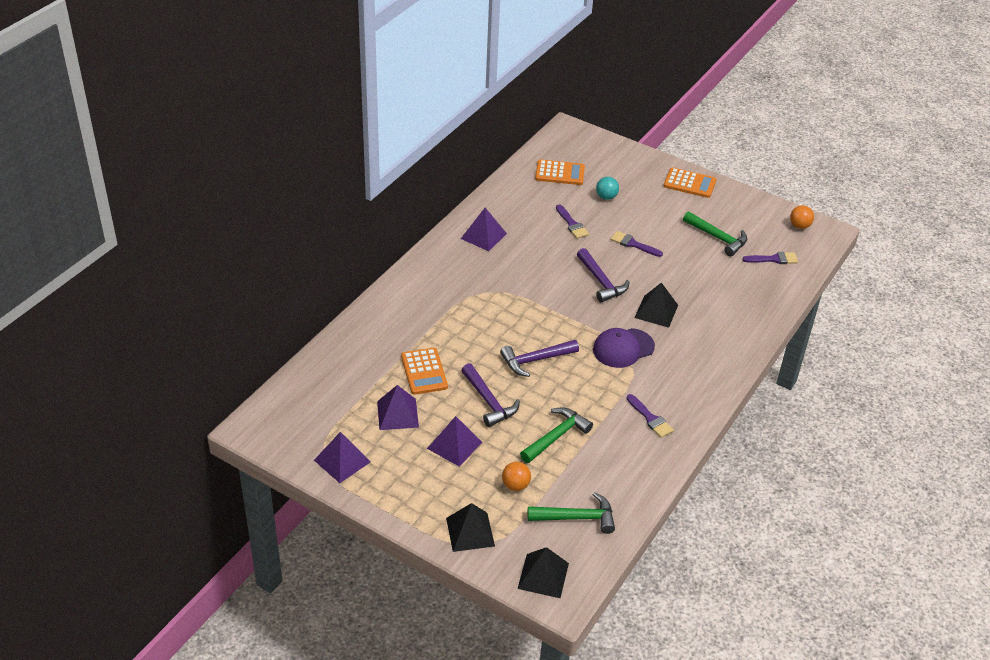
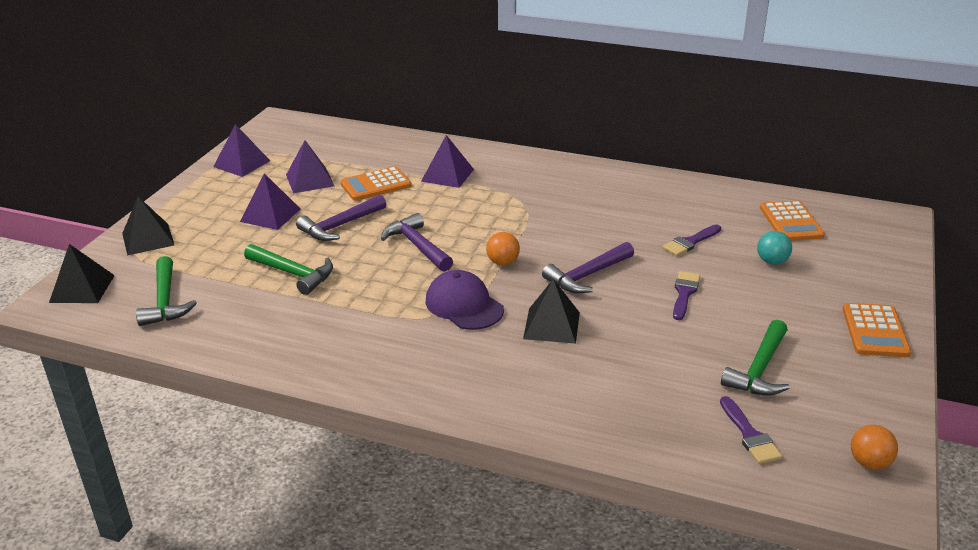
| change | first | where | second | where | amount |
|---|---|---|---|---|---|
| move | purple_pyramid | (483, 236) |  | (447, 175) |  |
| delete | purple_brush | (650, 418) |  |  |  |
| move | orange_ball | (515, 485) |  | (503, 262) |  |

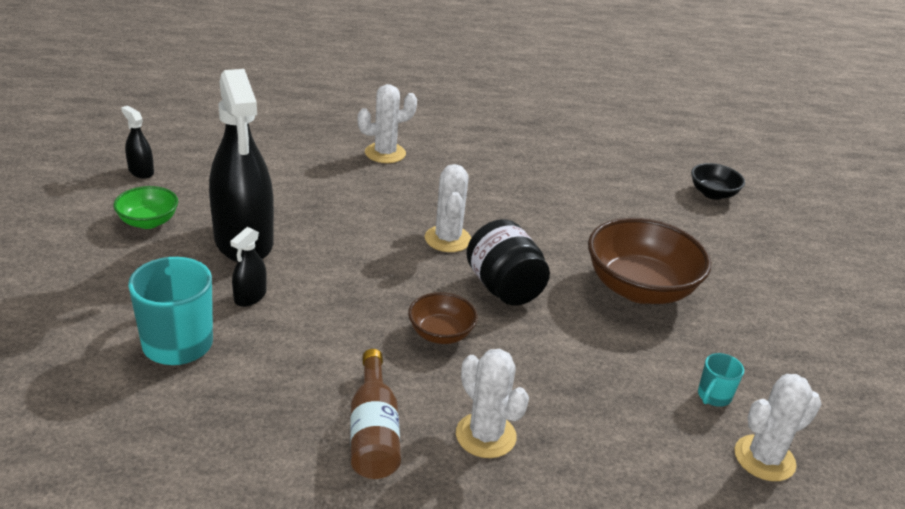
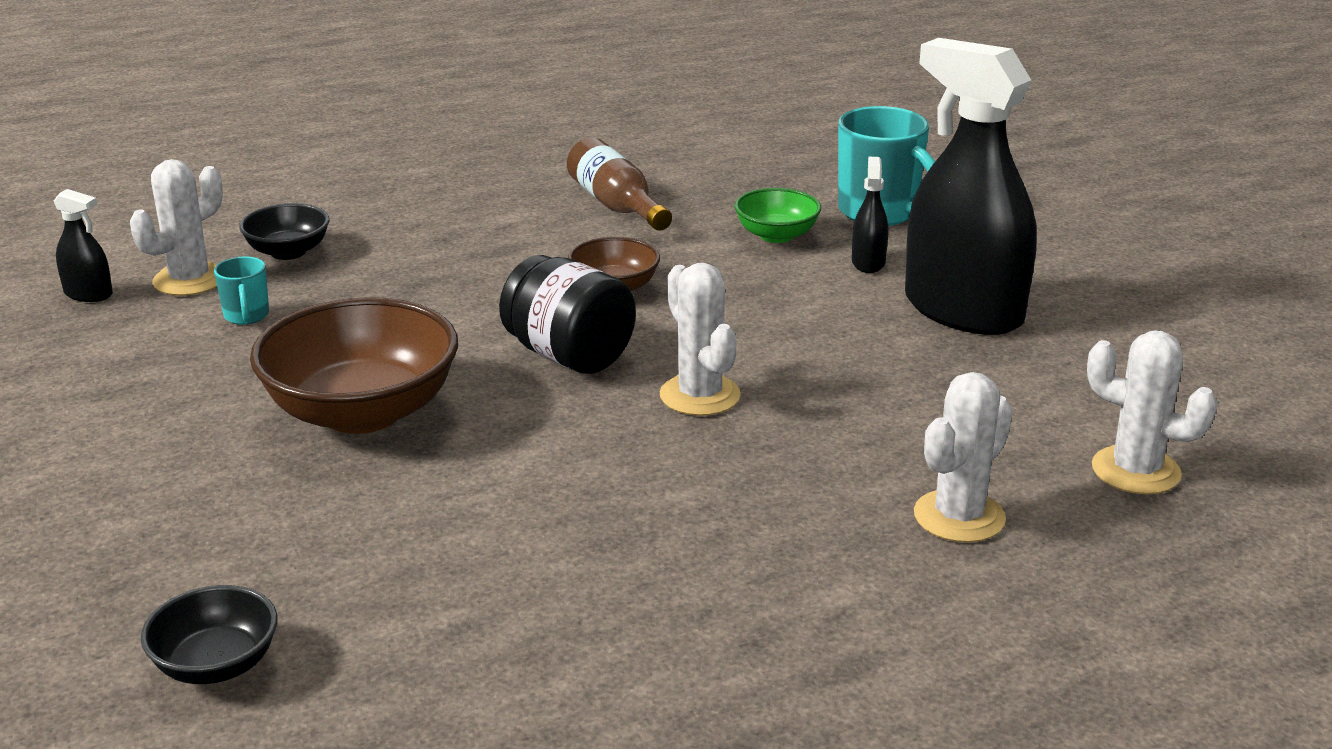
| change | first | where | second | where | amount |
|---|---|---|---|---|---|
| move | black_spray_bottle | (141, 171) |  | (88, 294) |  |
| move | green_bowl | (148, 222) |  | (776, 235) |  |
| move | white_cactus | (485, 435) |  | (1135, 471) |  |
| rotate | turquoise_mug | (713, 396) |  | (246, 316) | 150 degrees clockwise |
| insert |  |  | black_bowl | (288, 252) |  |

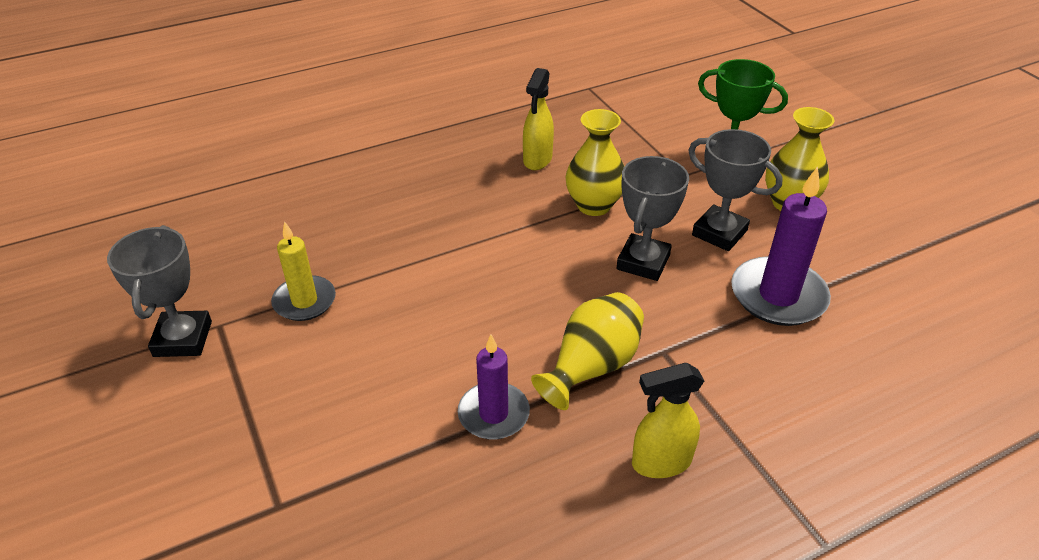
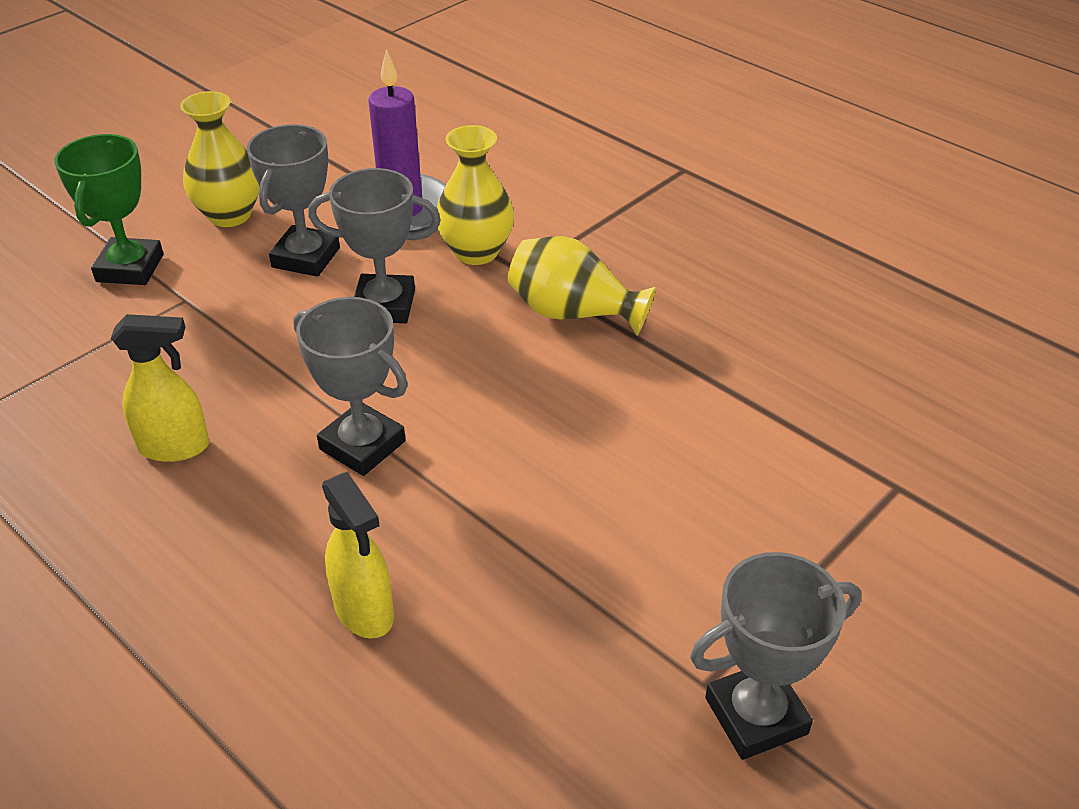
| change | first | where | second | where | amount |
|---|---|---|---|---|---|
| move | yellow_vase | (594, 205) |  | (476, 252) |  |
| delete | yellow_candle | (304, 301) |  |  |  |
| delete | purple_candle | (493, 414) |  |  |  |
| move | yellow_spray_bottle | (660, 462) |  | (364, 611) |  |
| insert |  |  | grey_trophy | (362, 445) |  |

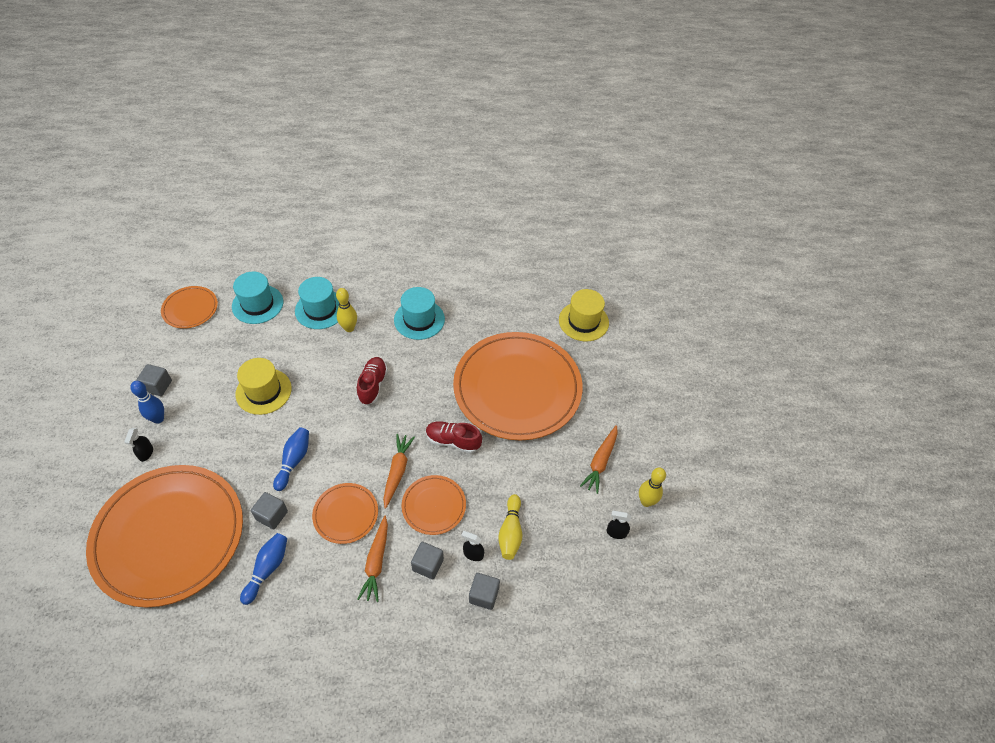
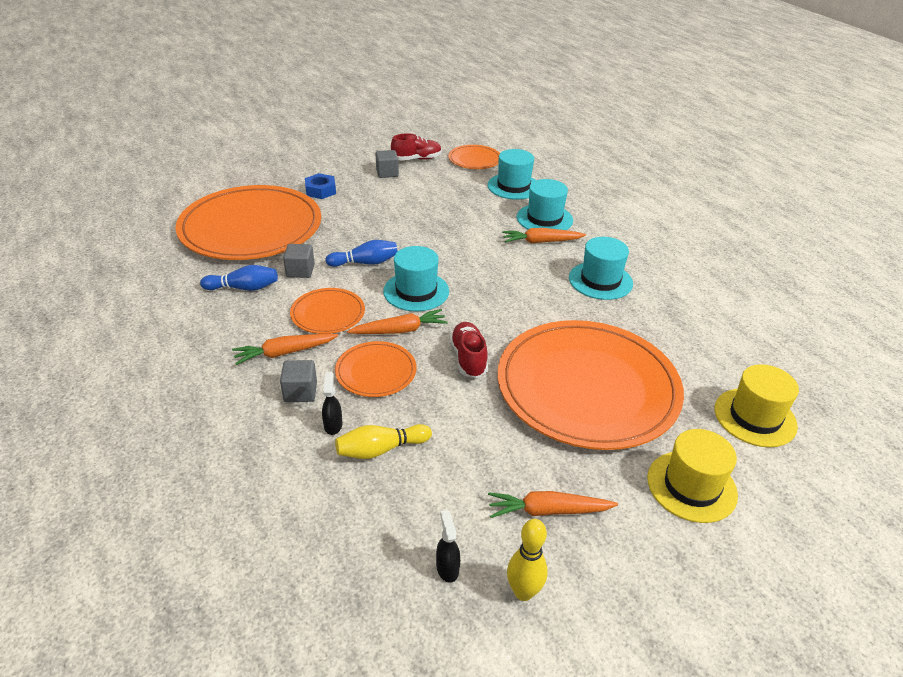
| change | first | where | second | where | amount |
|---|---|---|---|---|---|
| replace | yellow_bowling_pin | (349, 328) | orange_carrot | (541, 242) |  |
| move | red_shoe | (372, 385) |  | (417, 159) |  |
| move | yellow_hat | (263, 391) |  | (691, 486) |  |
| delete | blue_bowling_pin | (158, 419) |  |  |  |
| replace | black_spray_bottle | (146, 453) | blue_nut | (321, 190) |  |
| delete | grey_cube | (484, 595) |  |  |  |
| insert |  |  | turquoise_hat | (416, 291) |  |

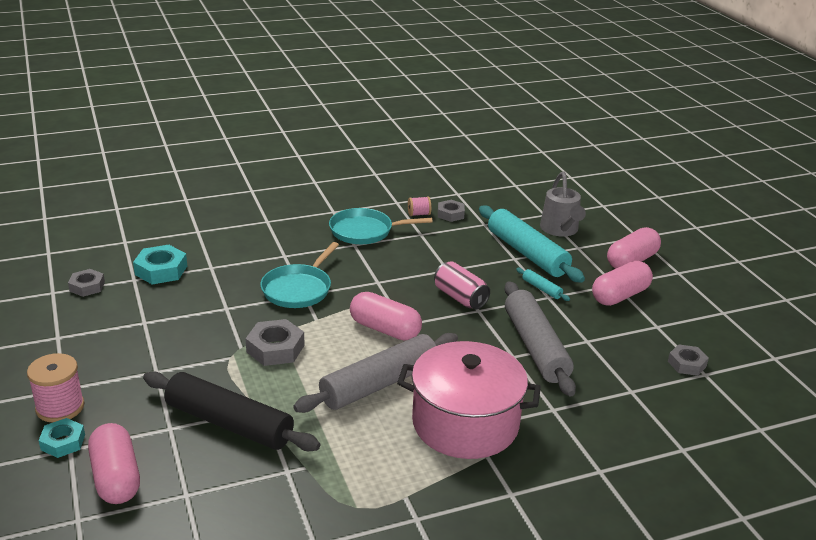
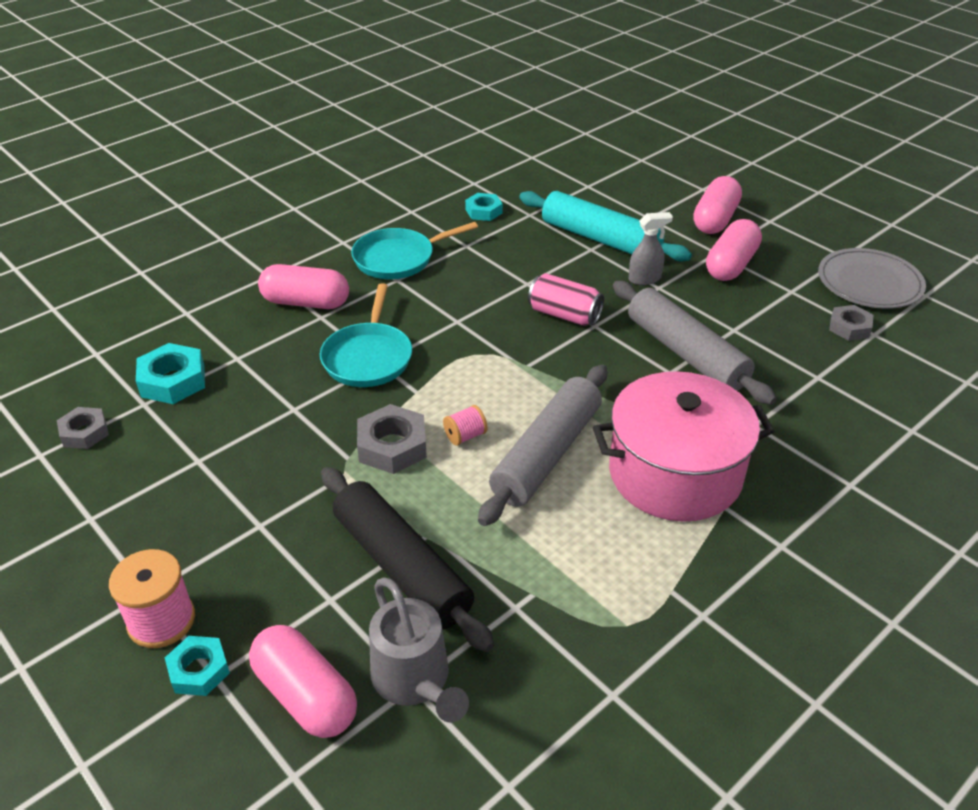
| change | first | where | second | where | amount |
|---|---|---|---|---|---|
| move | grey_watering_can | (560, 230) |  | (415, 681) |  |
| move | pink_spool | (419, 214) |  | (465, 436) |  |
| recolor | grey_nut | (450, 214) | turquoise_nut | (484, 211) |  |
| replace | turquoise_rolling_pin | (541, 289) | grey_spray_bottle | (645, 279) |  |
| move | pink_capsule | (385, 329) |  | (306, 302) |  |
| rotate | black_rolling_pin | (229, 423) |  | (402, 567) | 45 degrees clockwise |
| insert |  |  | grey_plate | (869, 282) |  |

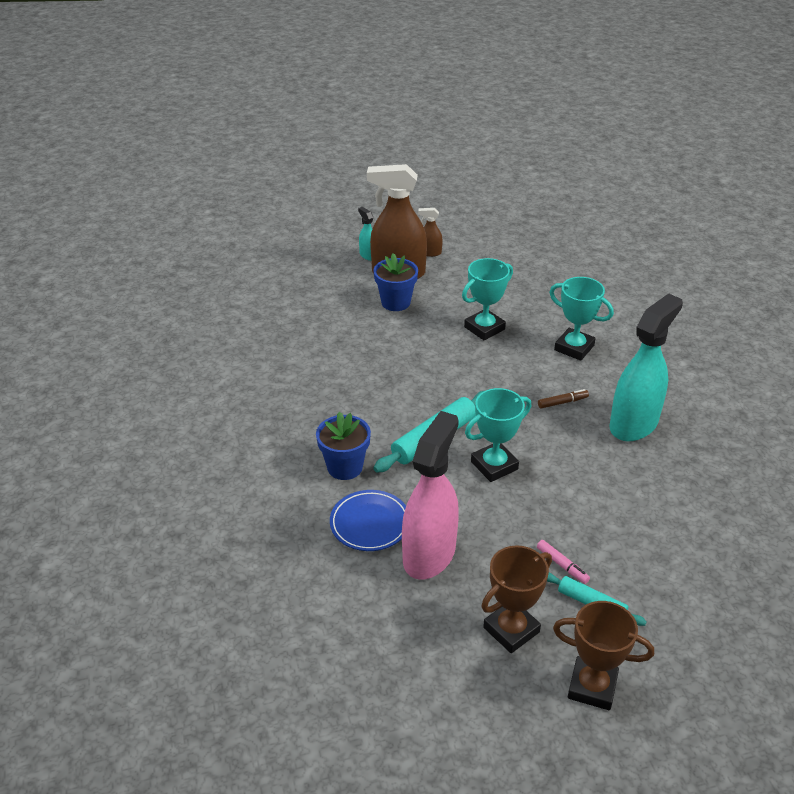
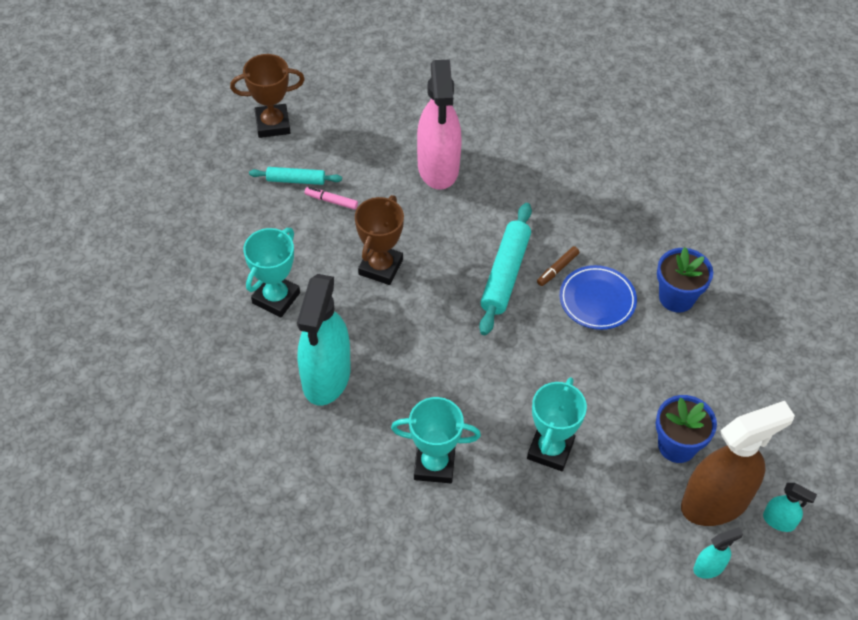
| change | first | where | second | where | amount |
|---|---|---|---|---|---|
| recolor | brown_spray_bottle | (429, 253) | turquoise_spray_bottle | (709, 567) |  |
| move | turquoise_trophy | (494, 465) |  | (276, 298) |  |
| move | brown_marker | (562, 402) |  | (557, 269) |  |
| move | blue_flower_pot | (345, 467) |  | (676, 297) |  |
| move | blue_plate | (370, 523) |  | (597, 300) |  |
| move | brown_trophy | (511, 630) |  | (380, 267) |  |

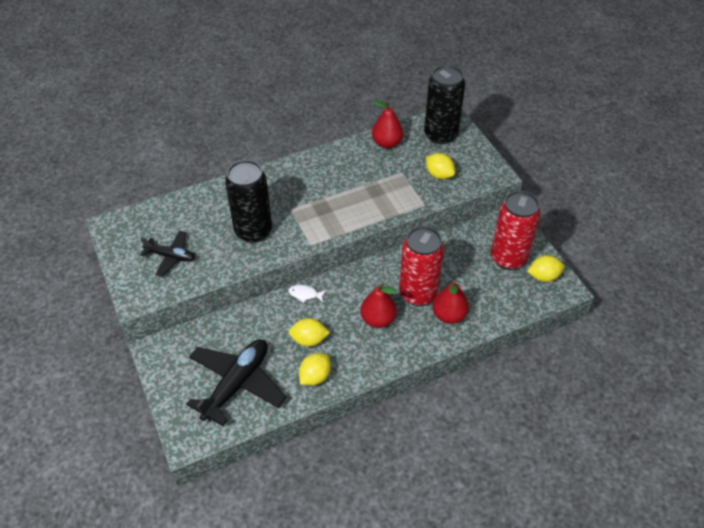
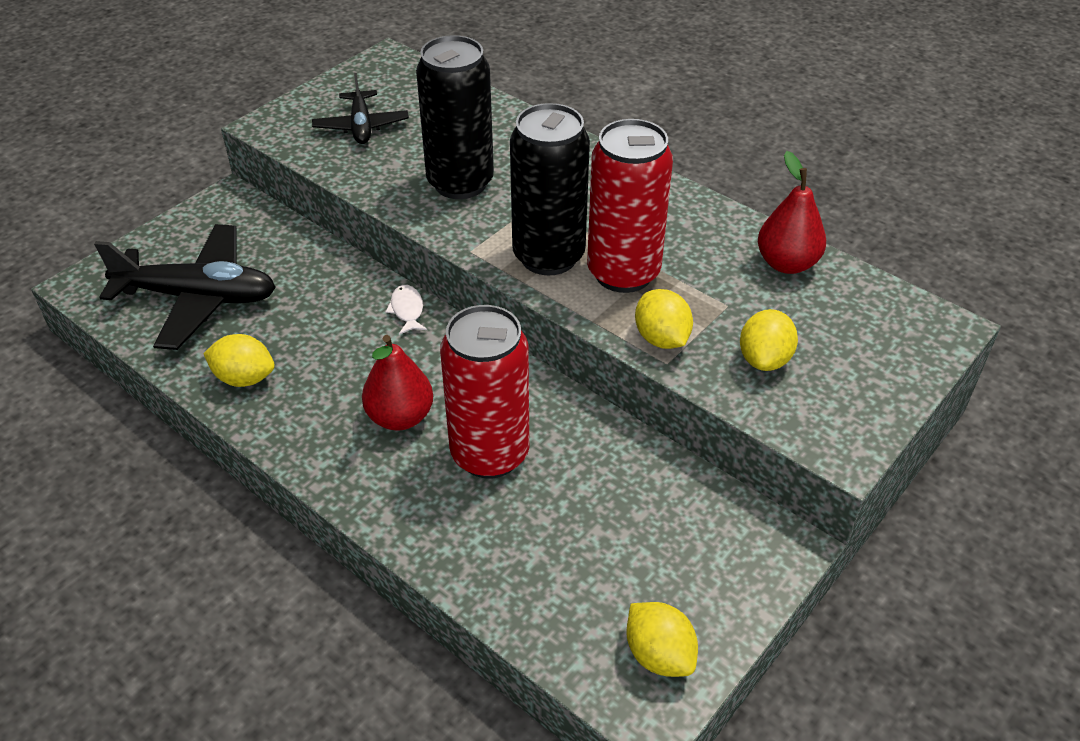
| change | first | where | second | where | amount |
|---|---|---|---|---|---|
| move | black_can | (440, 135) |  | (548, 256) |  |
| move | red_can | (508, 258) |  | (623, 273) |  |
| delete | red_pear | (449, 315) |  |  |  |
| move | yellow_lemon | (309, 340) |  | (661, 338) |  |

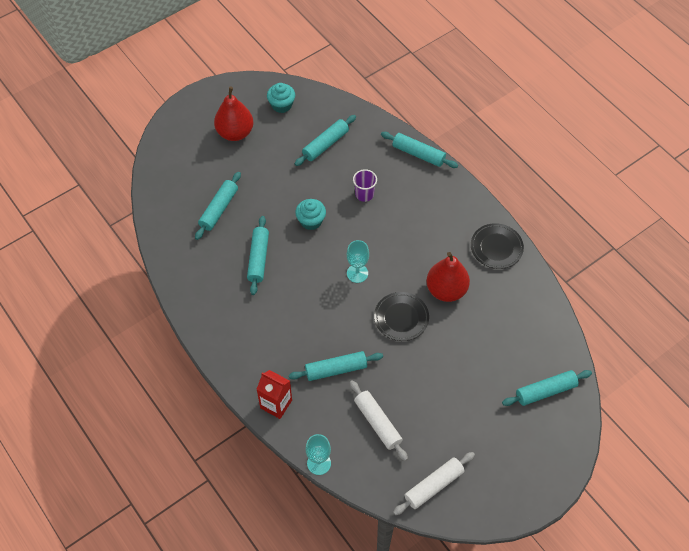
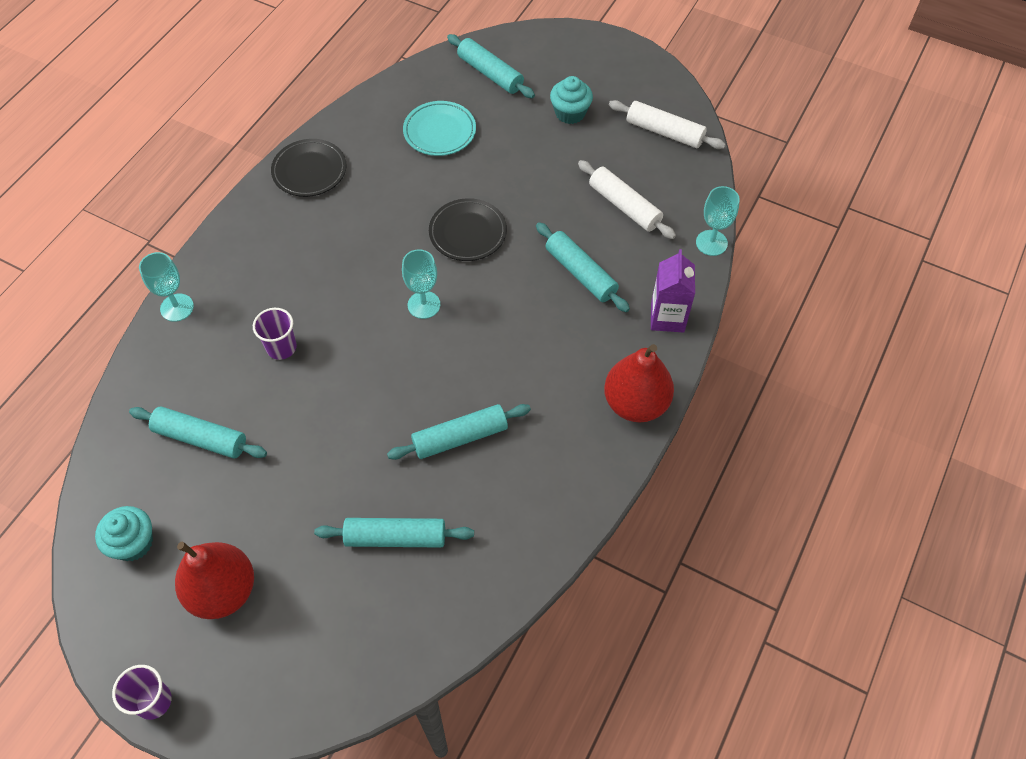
| change | first | where | second | where | amount |
|---|---|---|---|---|---|
| replace | turquoise_rolling_pin | (418, 154) | turquoise_goblet | (177, 307) |  |
| move | turquoise_cupcake | (311, 221) |  | (570, 113) |  |
| move | red_pear | (446, 290) |  | (635, 403) |  |
| recolor | red_carton | (276, 404) | purple_carton | (667, 317) |  |
| rotate | white_rolling_pin | (377, 423) |  | (624, 206) | 75 degrees counterclockwise |
| insert |  |  | turquoise_plate | (439, 132) |  |
| insert |  |  | purple_cup | (153, 701) |  |

